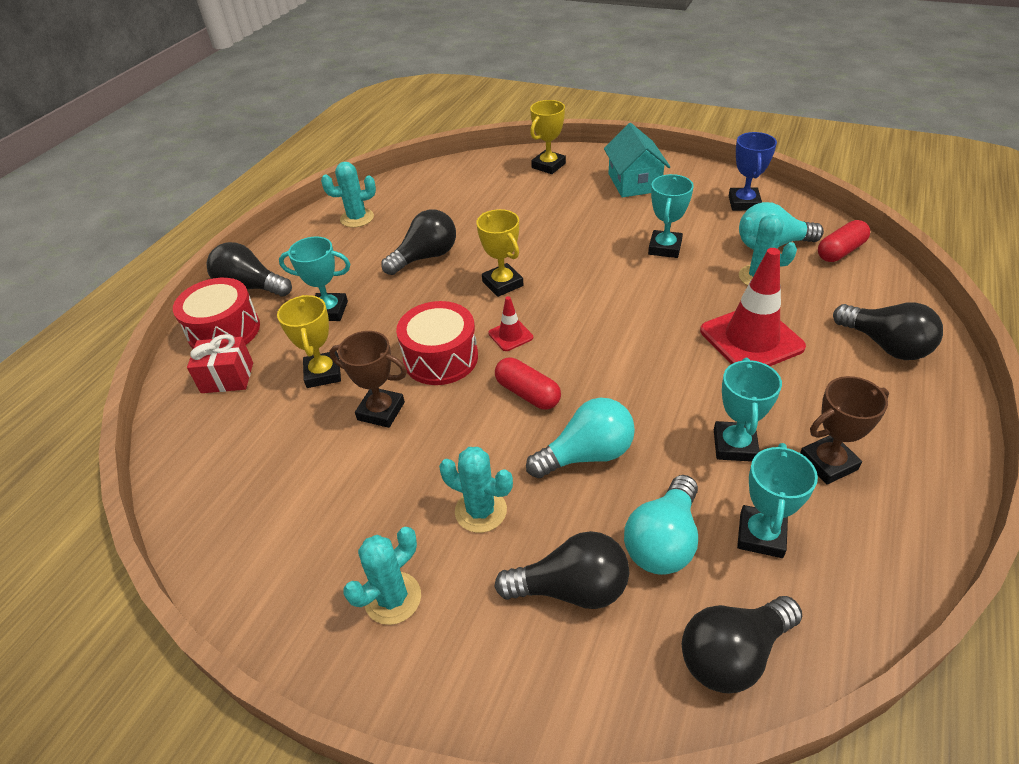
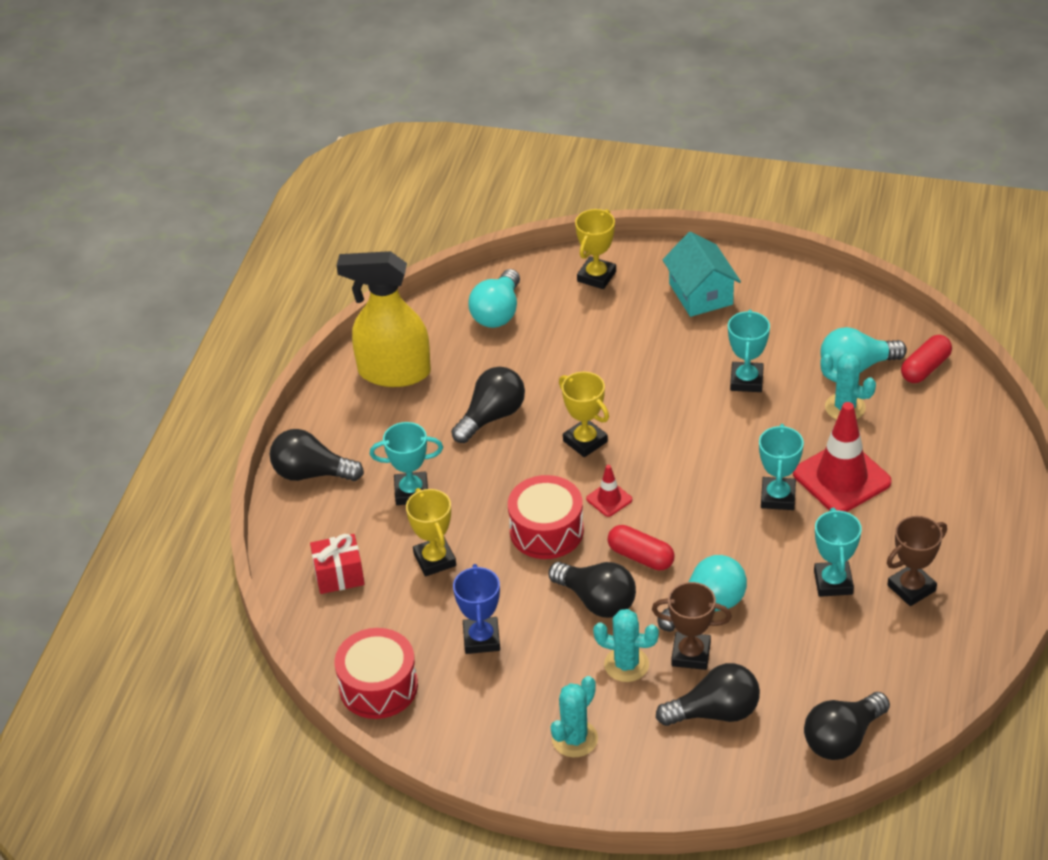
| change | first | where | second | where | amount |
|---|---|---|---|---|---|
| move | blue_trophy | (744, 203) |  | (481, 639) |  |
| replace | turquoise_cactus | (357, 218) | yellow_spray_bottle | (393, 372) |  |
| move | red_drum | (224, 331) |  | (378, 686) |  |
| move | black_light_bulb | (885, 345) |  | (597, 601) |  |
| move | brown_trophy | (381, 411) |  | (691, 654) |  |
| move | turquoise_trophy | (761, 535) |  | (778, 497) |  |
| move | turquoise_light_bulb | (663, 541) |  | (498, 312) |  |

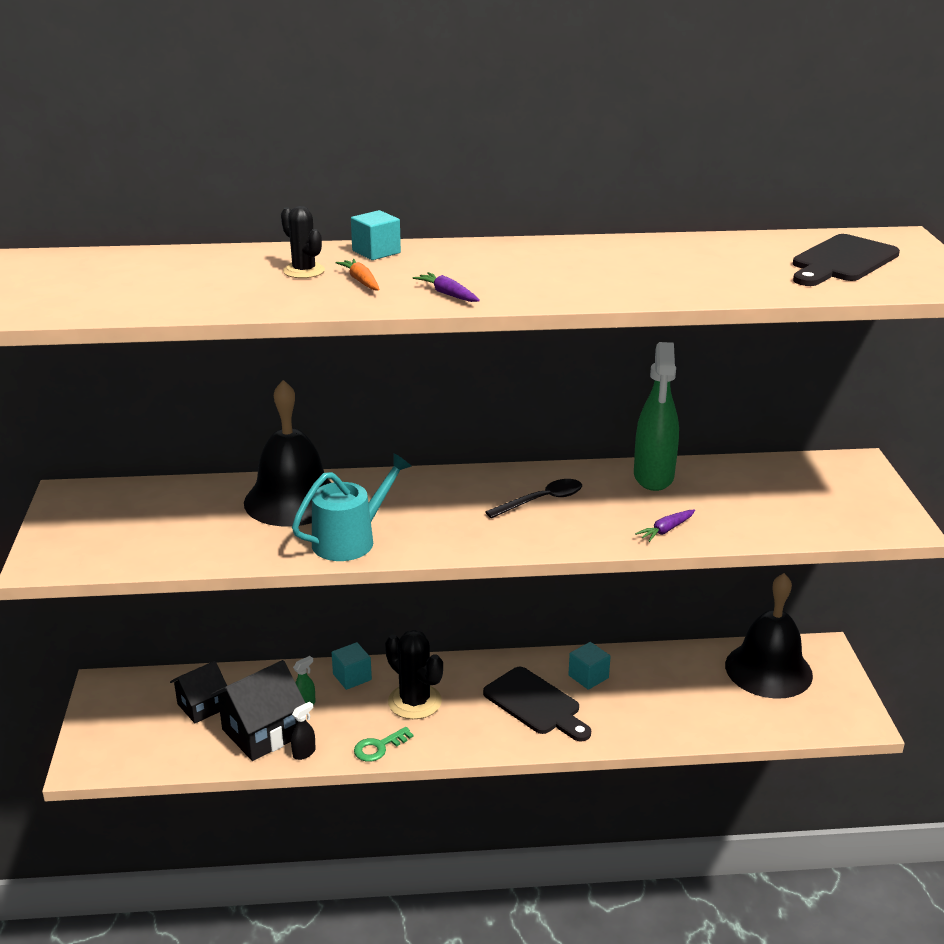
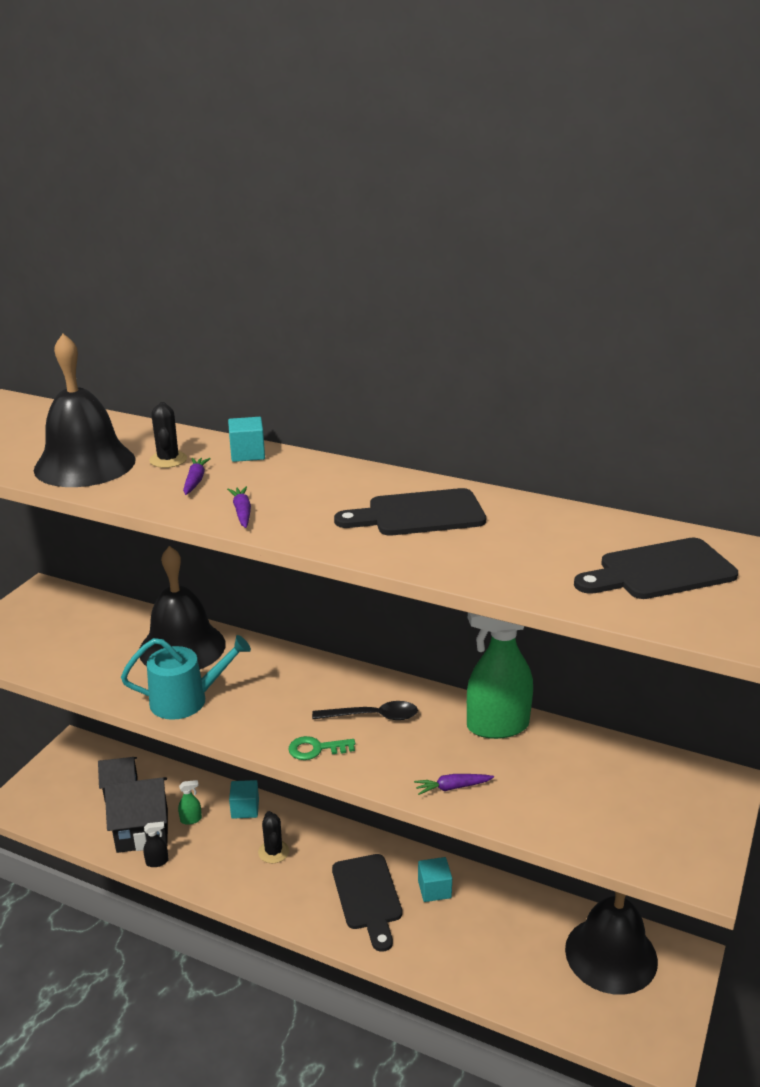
| change | first | where | second | where | amount |
|---|---|---|---|---|---|
| recolor | orange_carrot | (361, 281) | purple_carrot | (195, 481) |  |
| rotate | green_spray_bottle | (653, 477) |  | (497, 726) | 45 degrees clockwise |
| resize | black_cactus | (414, 702) |  | (273, 852) | x0.63 |
| move | green_key | (379, 747) |  | (316, 749) |  |
| insert |  |  | black_bell | (85, 464) |  |
| insert |  |  | black_cutting_board | (419, 514) |  |

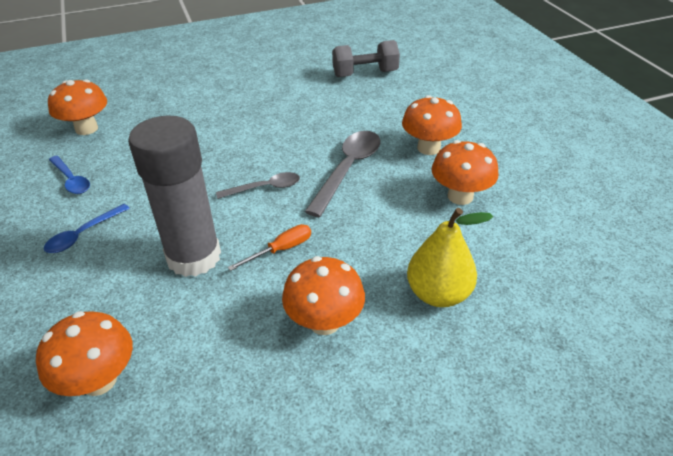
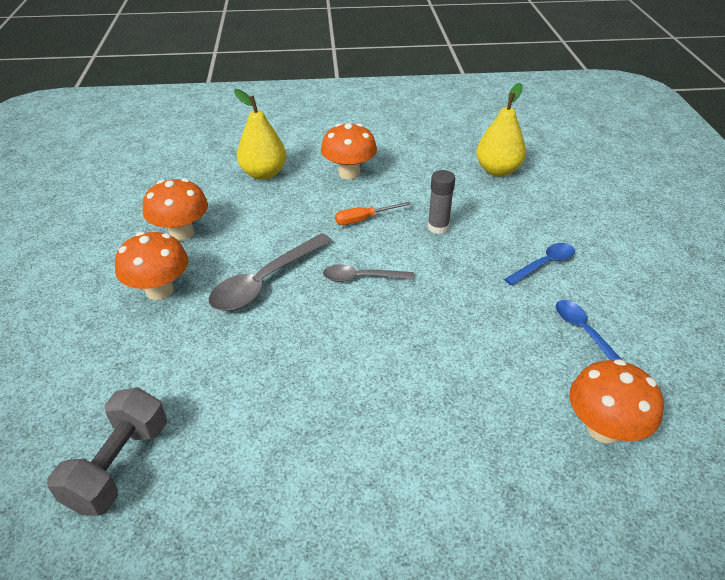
| change | first | where | second | where | amount |
|---|---|---|---|---|---|
| rotate | grey_dumbbell | (365, 74) |  | (119, 466) | 75 degrees counterclockwise |
| resize | grey_glue_stick | (194, 257) |  | (438, 227) | x0.47 |
| replace | orange_mushroom | (99, 380) | yellow_pear | (498, 170) |  |

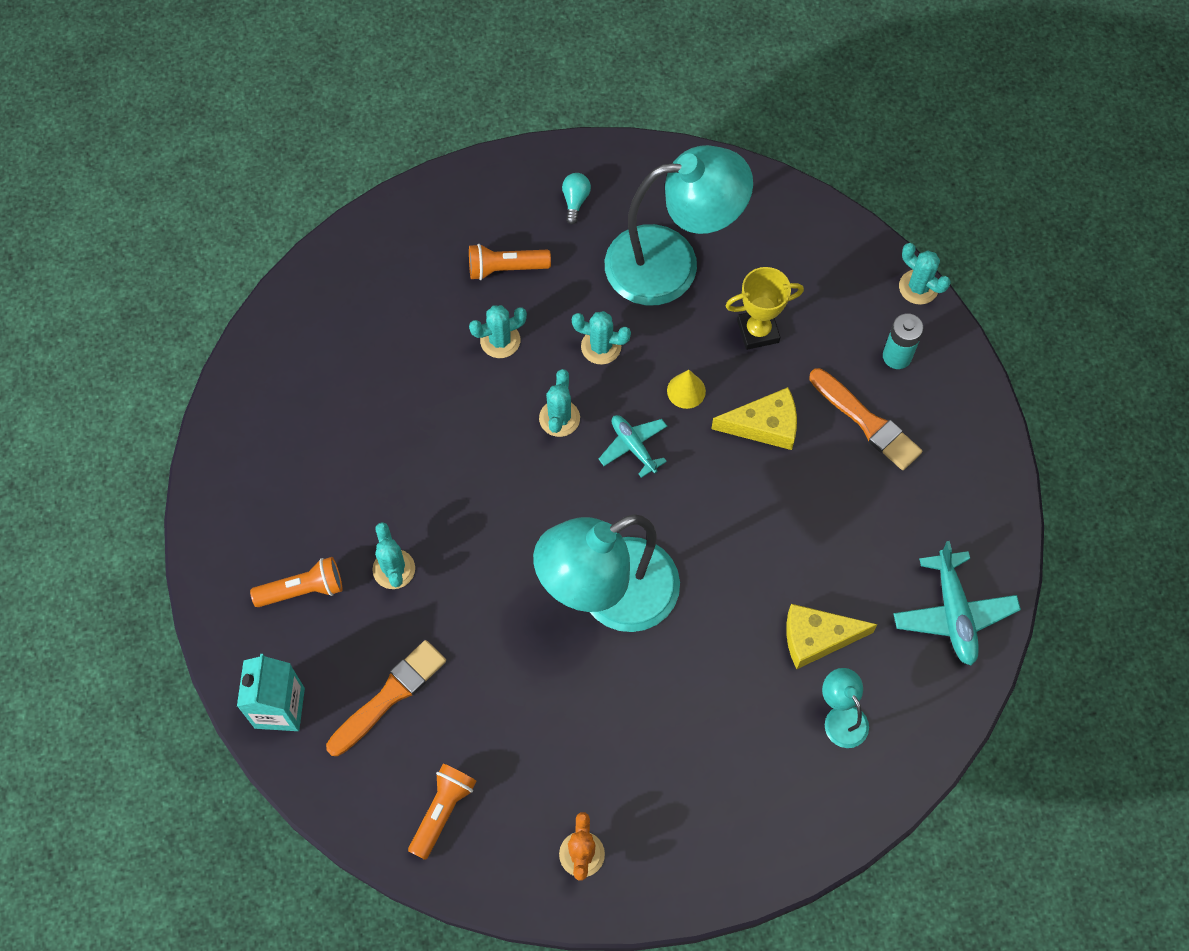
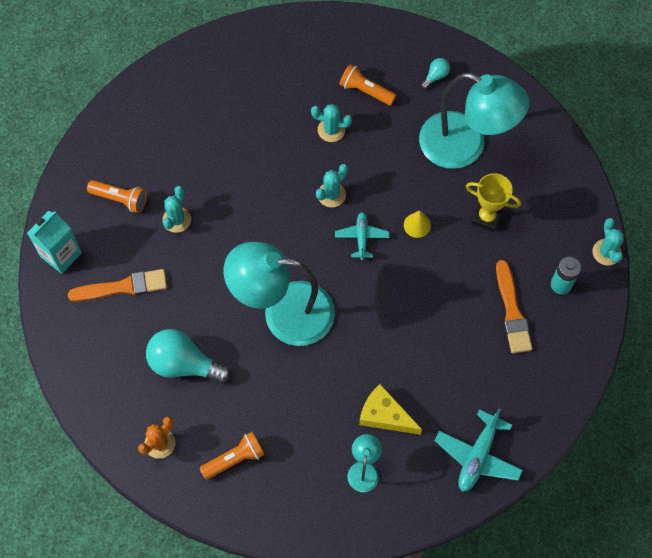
| change | first | where | second | where | amount |
|---|---|---|---|---|---|
| delete | turquoise_cactus | (601, 346) |  |  |  |
| delete | yellow_cheese | (764, 425) |  |  |  |
| move | orange_flashlight | (442, 811) |  | (235, 459) |  |
| insert |  |  | turquoise_light_bulb | (184, 364) |  |

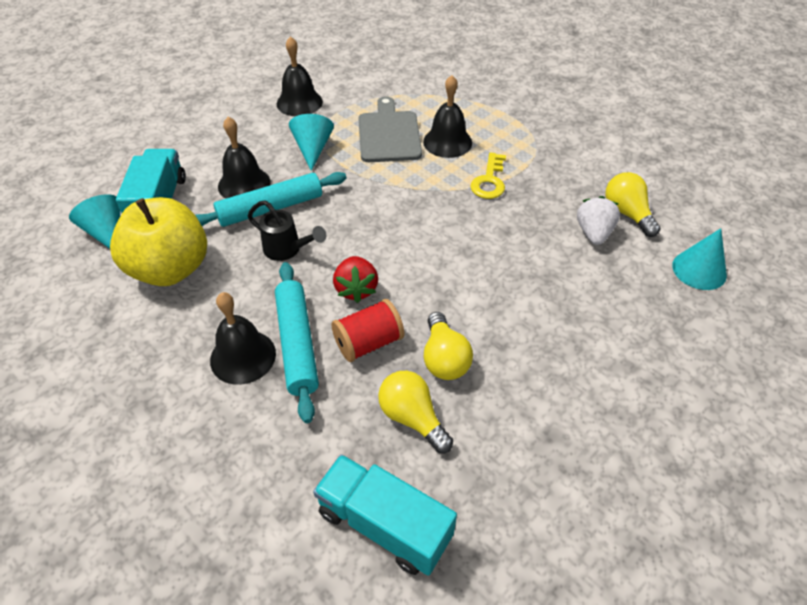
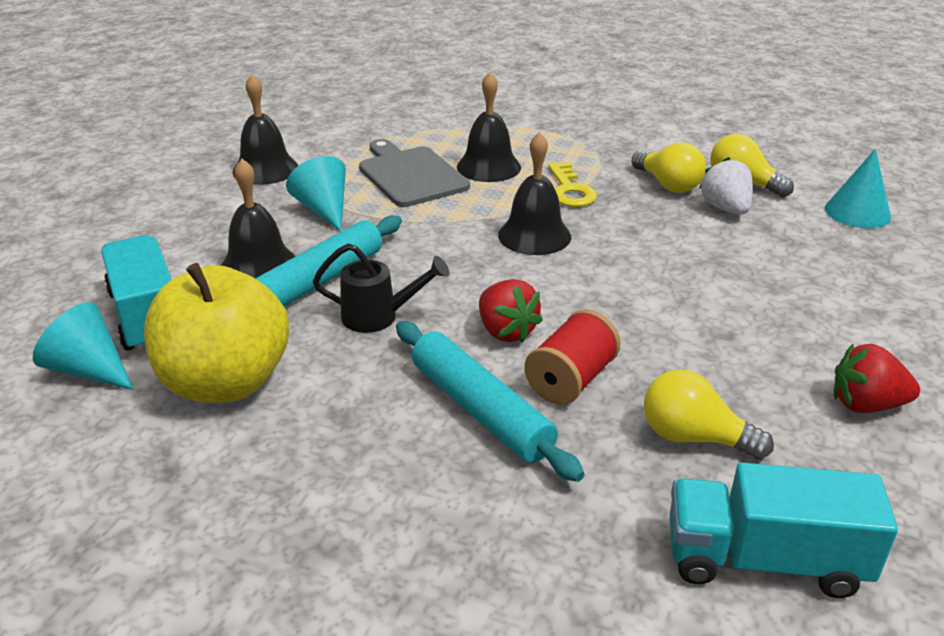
| change | first | where | second | where | amount |
|---|---|---|---|---|---|
| move | black_bell | (243, 356) |  | (534, 235) |  |
| move | yellow_light_bulb | (444, 358) |  | (668, 184) |  |
| insert |  |  | red_strawberry | (866, 405) |  |

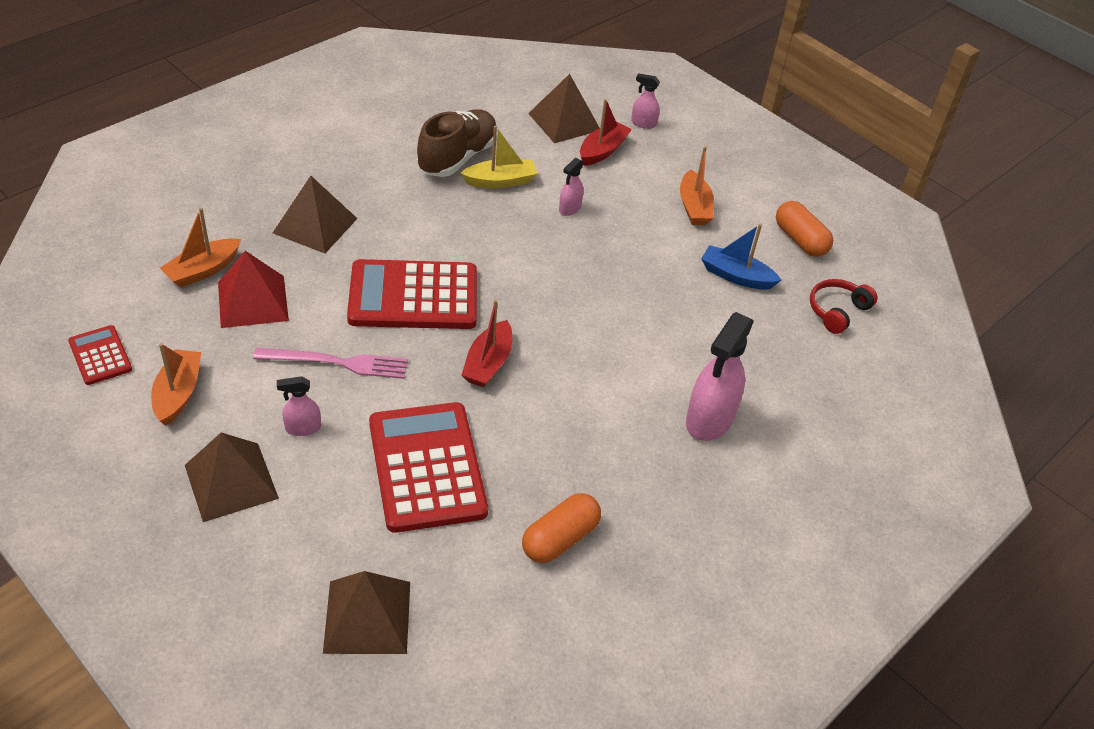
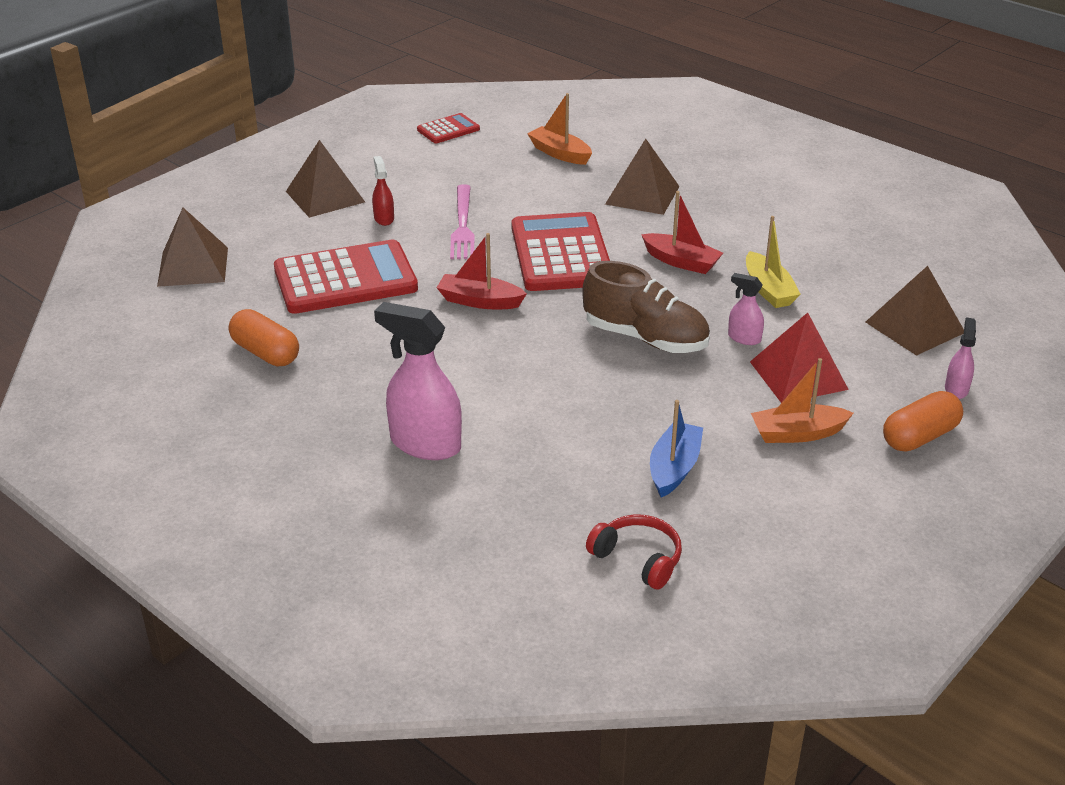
| change | first | where | second | where | amount |
|---|---|---|---|---|---|
| move | red_boat | (602, 151) |  | (681, 262) |  |
| move | brown_shoe | (457, 158) |  | (645, 338) |  |
| move | orange_capsule | (800, 240) |  | (920, 437) |  |
| move | red_pyramid | (252, 301) |  | (798, 375) |  |
| delete | orange_boat | (178, 393) |  |  |  |
| recolor | pink_spray_bottle | (302, 428) | red_spray_bottle | (384, 218) |  |

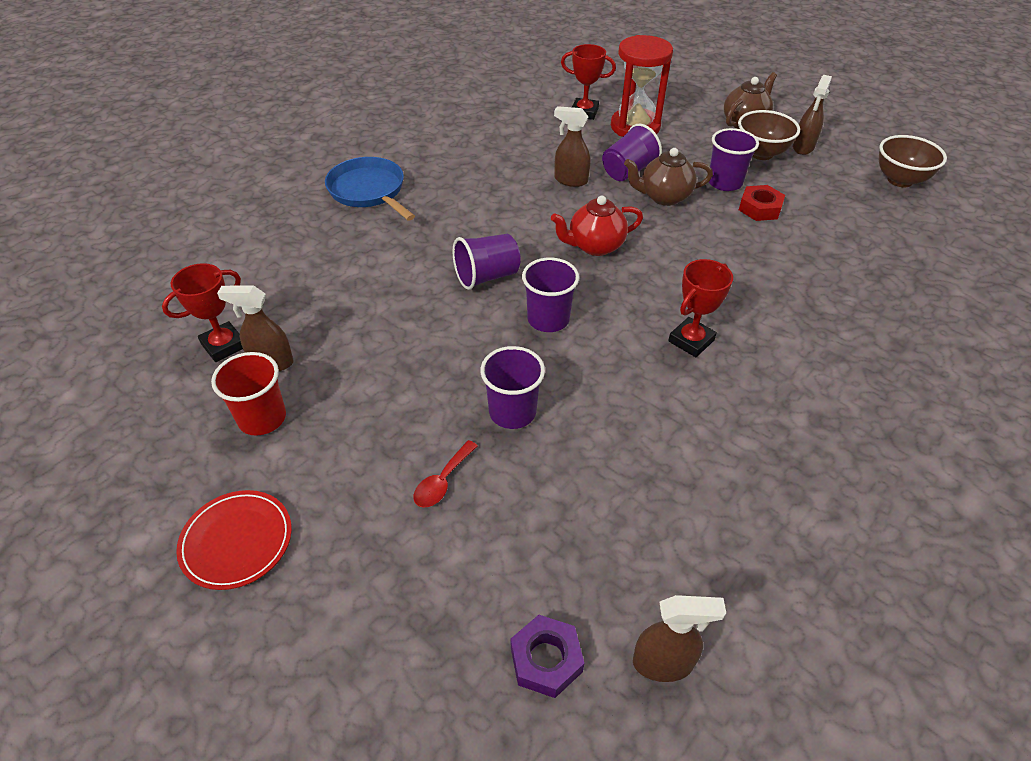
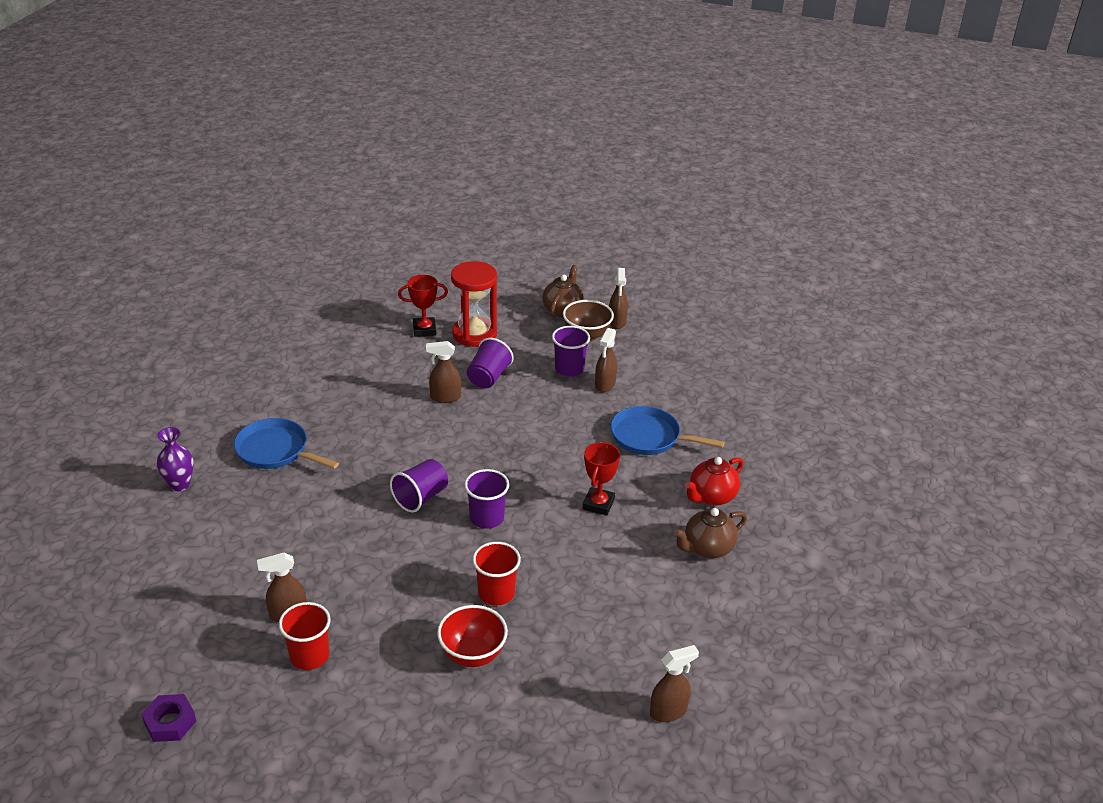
| change | first | where | second | where | amount |
|---|---|---|---|---|---|
| delete | brown_bowl | (900, 180) |  |  |  |
| move | brown_teapot | (664, 197) |  | (707, 548) |  |
| replace | red_nut | (760, 208) | brown_spray_bottle | (605, 384) |  |
| move | red_teapot | (595, 246) |  | (711, 497) |  |
| delete | red_trophy | (224, 345) |  |  |  |
| recolor | purple_cup | (512, 412) | red_cup | (496, 593) |  |
| replace | red_spoon | (442, 481) | red_bowl | (472, 655) |  |
| delete | red_plate | (237, 541) |  |  |  |
| move | purple_nut | (546, 659) |  | (170, 722) |  |
| insert |  |  | blue_pan | (649, 437) |  |
| insert |  |  | purple_vase | (180, 484) |  |

